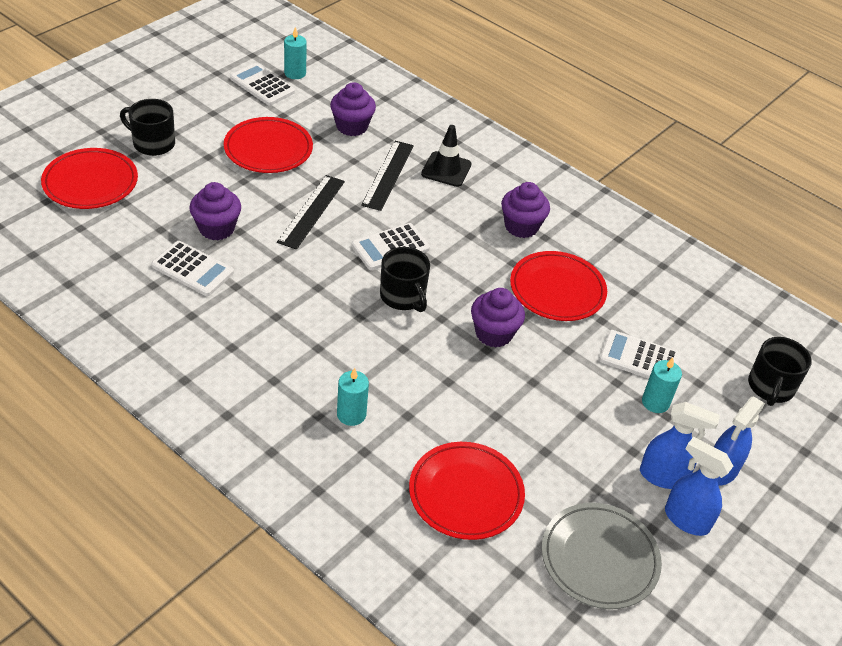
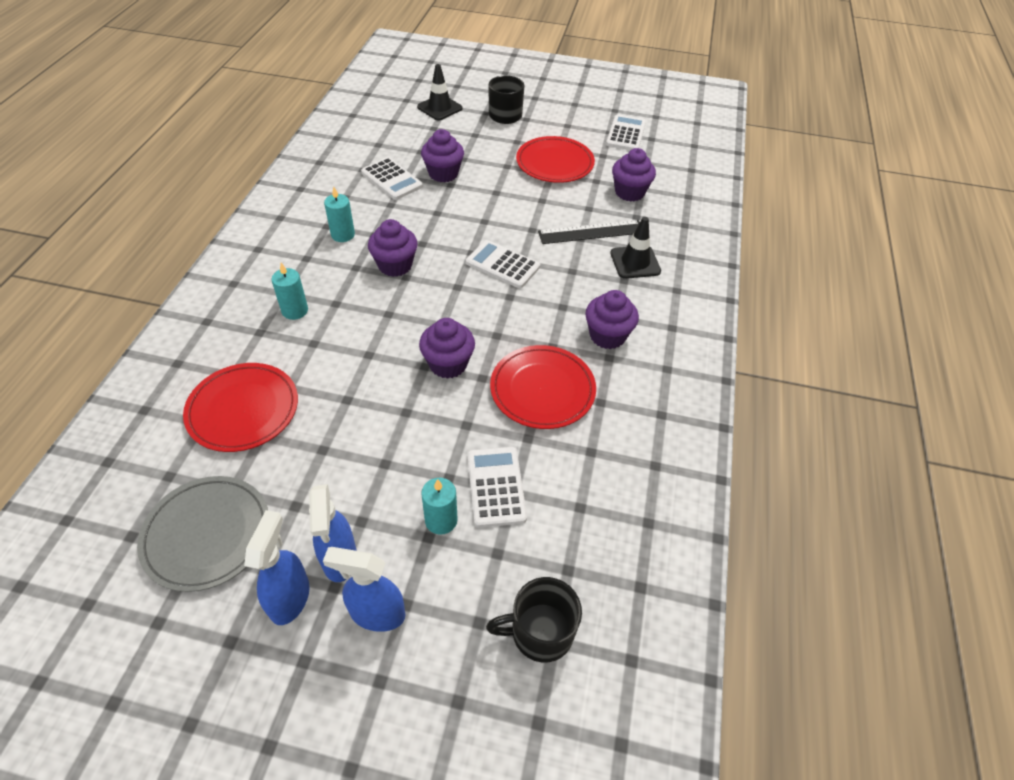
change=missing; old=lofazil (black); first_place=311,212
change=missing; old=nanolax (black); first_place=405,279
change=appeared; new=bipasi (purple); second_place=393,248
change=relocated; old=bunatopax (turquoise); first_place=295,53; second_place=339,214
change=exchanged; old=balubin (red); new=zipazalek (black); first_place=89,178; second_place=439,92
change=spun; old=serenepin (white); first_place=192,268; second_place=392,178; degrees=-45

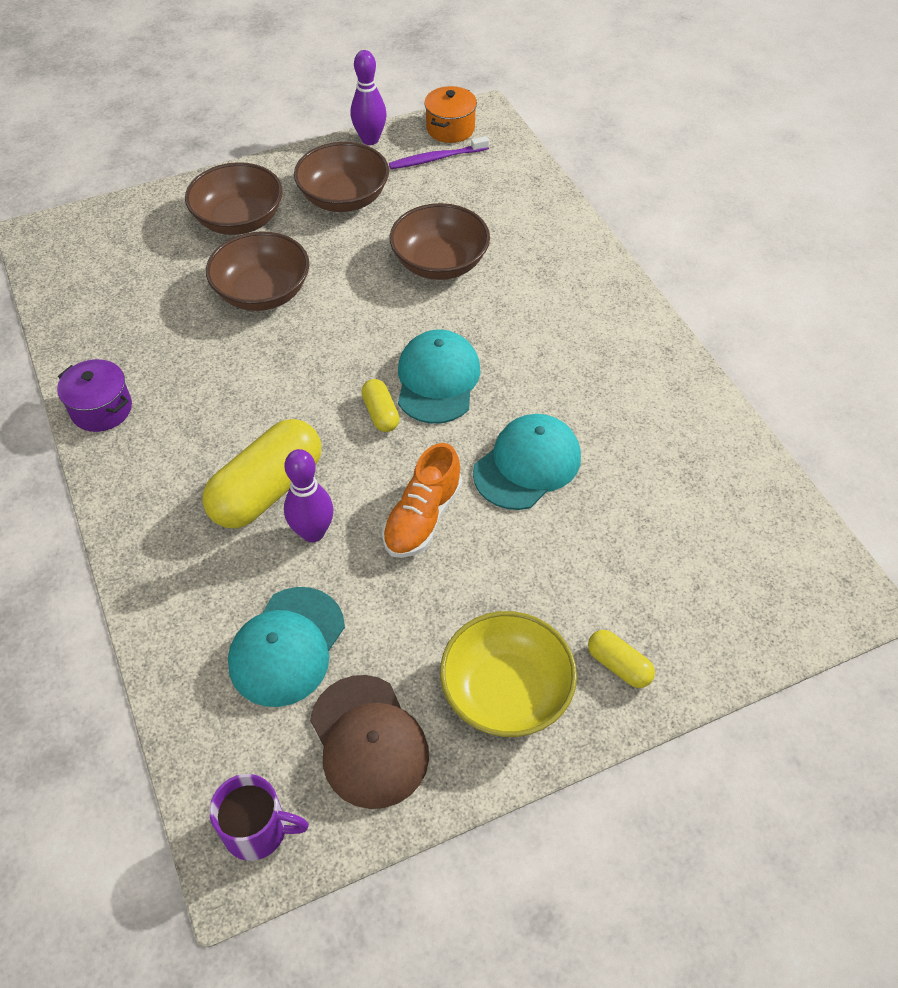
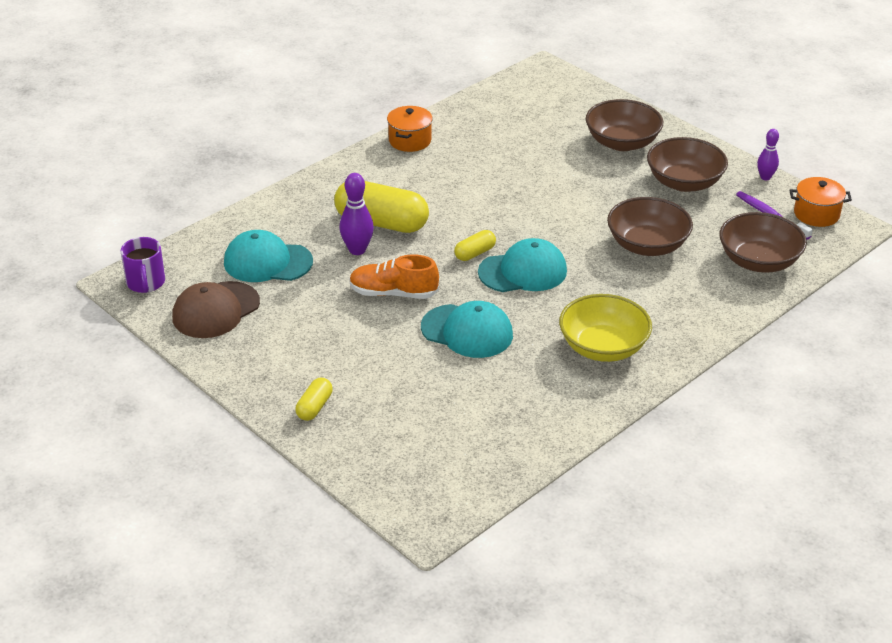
change=relocated; old=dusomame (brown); first_place=257,271; second_place=763,242
change=relocated; old=dusomame (yellow); first_place=508,674; second_place=605,328
change=colour; old=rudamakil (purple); new=rudamakil (orange); first_place=94,395; second_place=410,129
change=size; old=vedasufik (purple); first_place=369,97; second_place=768,155; factor=0.66

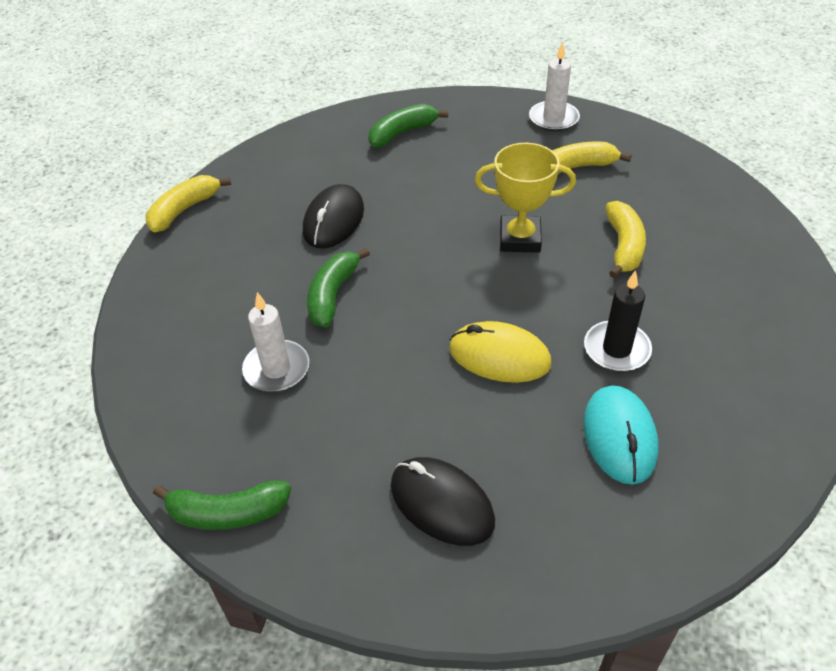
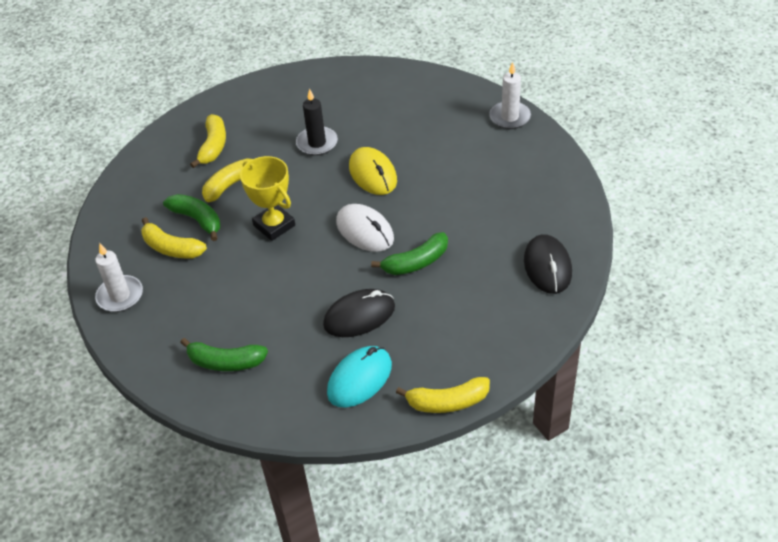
change=appeared; new=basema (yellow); second_place=208,141
change=appeared; new=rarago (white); second_place=365,228
change=relocated; old=basema (green); first_place=222,505; second_place=192,217
change=relocated; old=bunatopax (white); first_place=275,342; second_place=510,95
change=relocated; old=rarago (black); first_place=443,501; second_place=548,264
change=relocated; old=rarago (turquoise); first_place=620,435; second_place=359,376

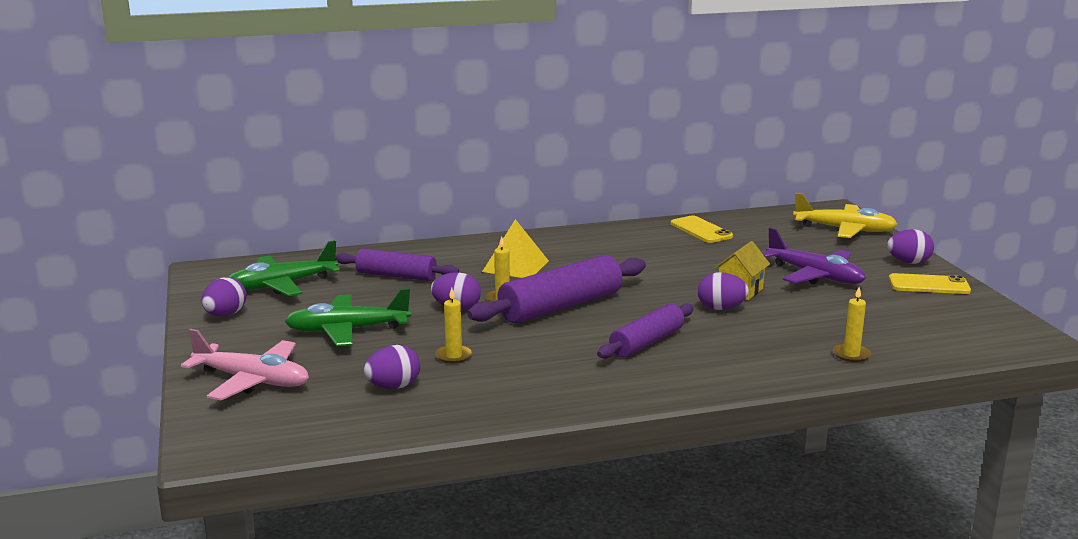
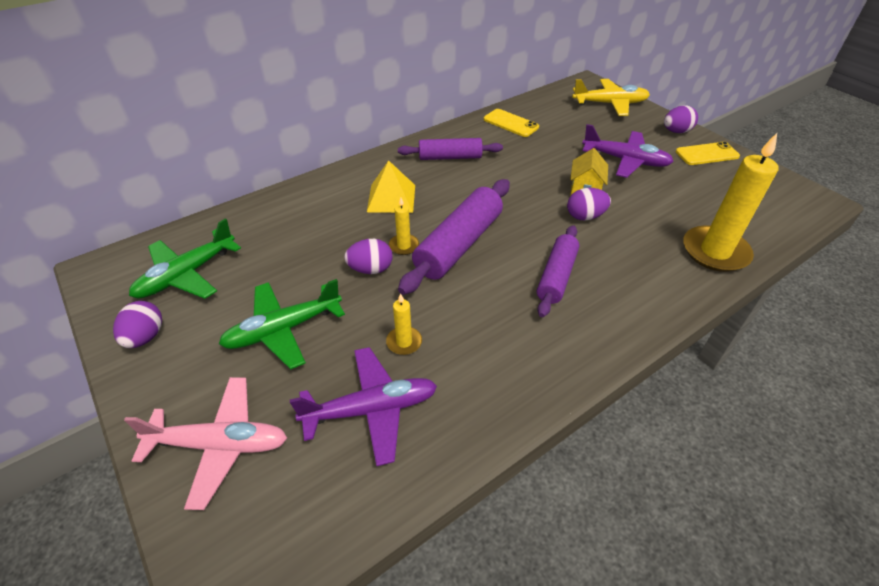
change=relocated; old=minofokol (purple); first_place=397,264; second_place=450,149
change=exchanged; old=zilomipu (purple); new=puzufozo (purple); first_place=392,367; second_place=363,406
change=size; old=bunatopax (yellow); first_place=852,324; second_place=730,202; factor=2.14

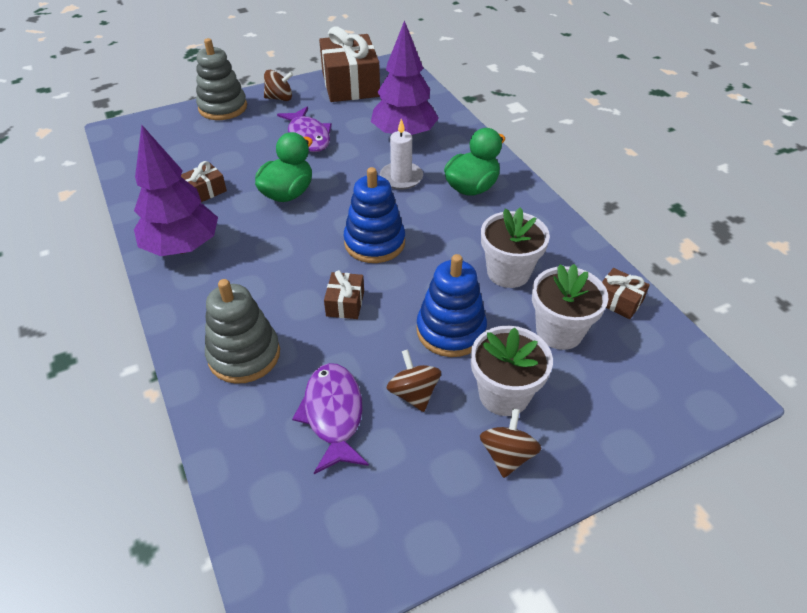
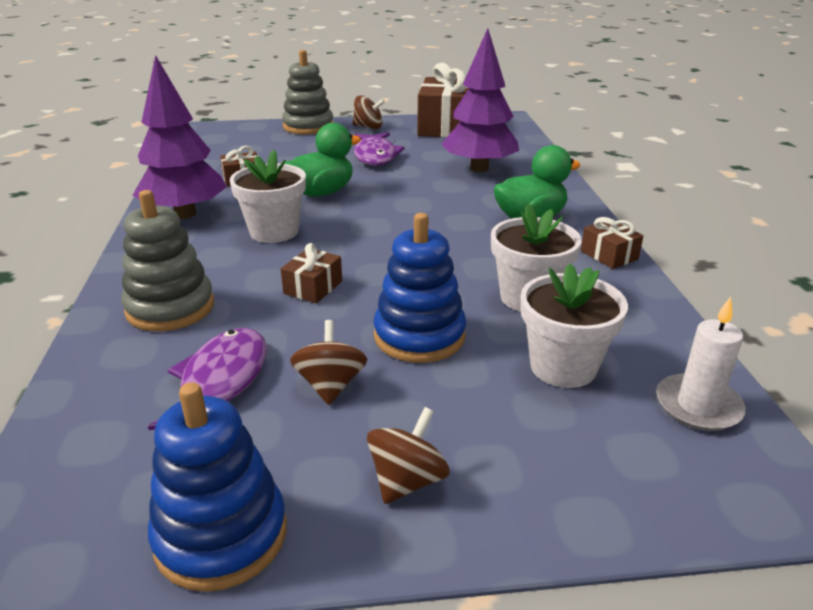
change=relocated; old=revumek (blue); first_place=374,215; second_place=217,487
change=relocated; old=bunatopax (white); first_place=401,154; second_place=701,364
change=relocated; old=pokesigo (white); first_place=512,371; second_place=268,196
change=relocated; old=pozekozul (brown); first_place=626,293; second_place=612,243

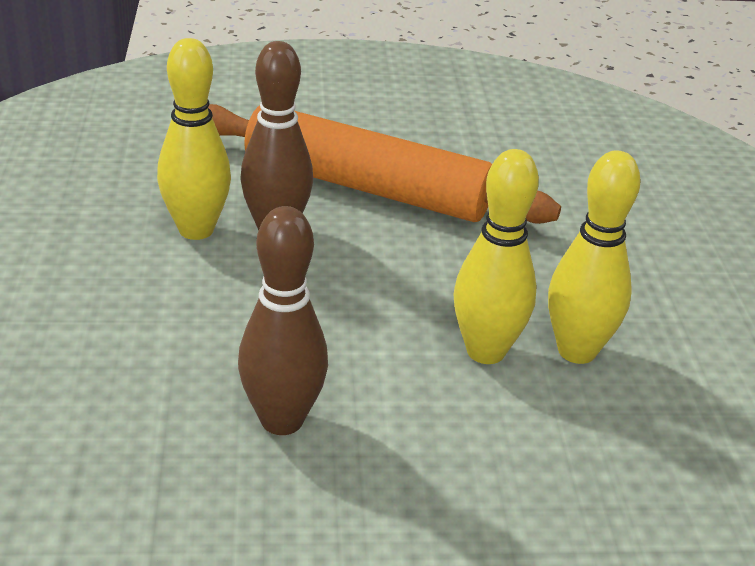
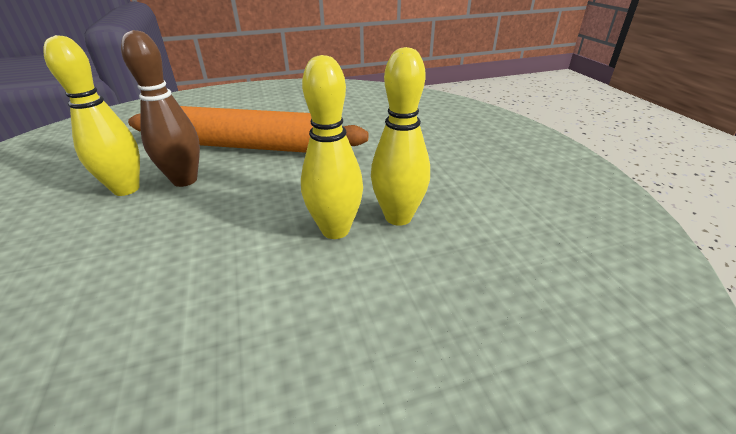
change=missing; old=vedasufik (brown); first_place=283,320

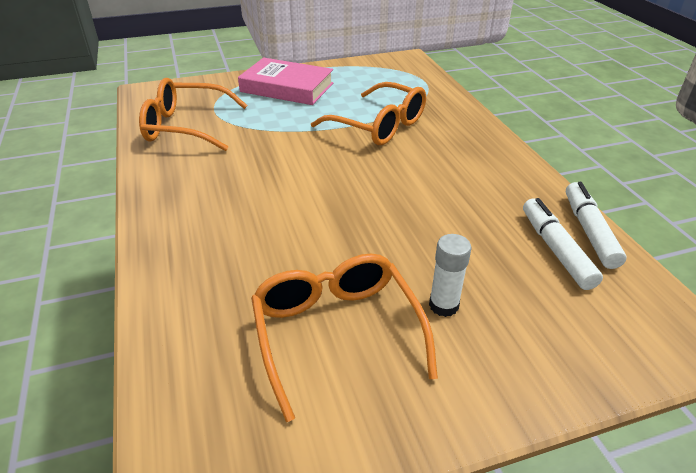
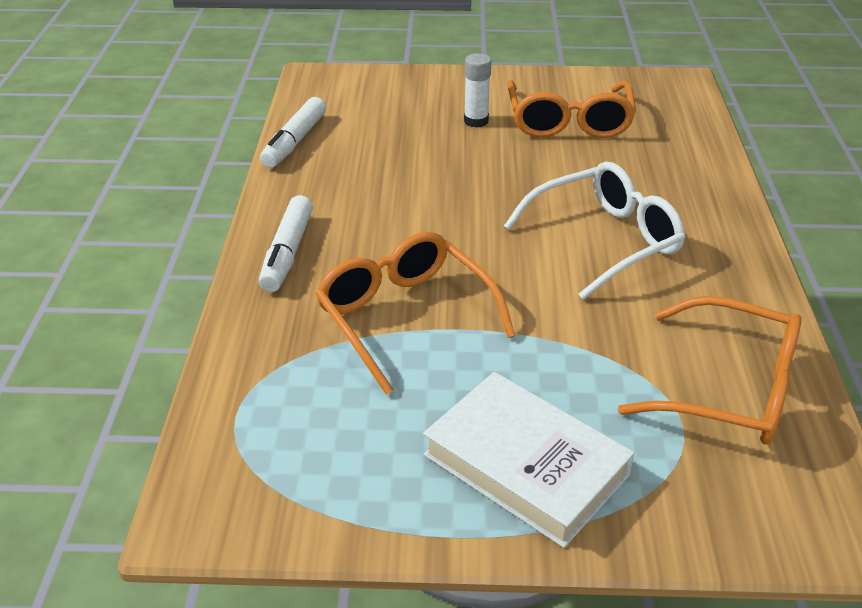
change=appeared; new=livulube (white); second_place=594,231
change=relocated; old=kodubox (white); first_place=563,244; second_place=286,243
change=colour; old=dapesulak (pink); new=dapesulak (white); first_place=285,81; second_place=529,460

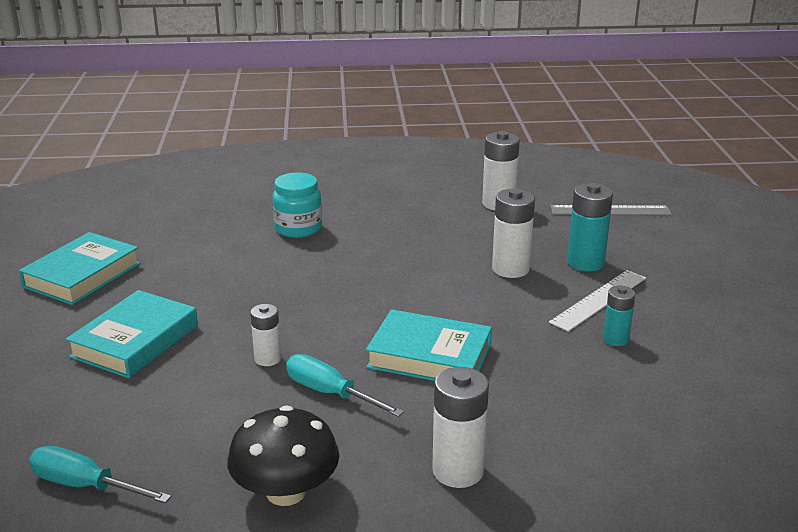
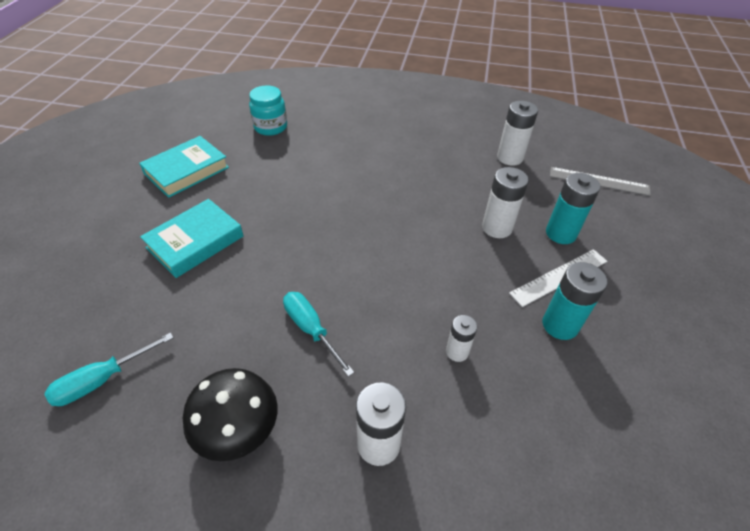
change=missing; old=dapesulak (turquoise); first_place=429,345
change=relocated; old=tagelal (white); first_place=265,335; second_place=461,338
change=relocated; old=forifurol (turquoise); first_place=297,205; second_place=268,110
change=spun; old=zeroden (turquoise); first_place=100,474; second_place=109,369; degrees=-75
change=size; old=tagelal (turquoise); first_place=619,316; second_place=574,301; factor=1.64

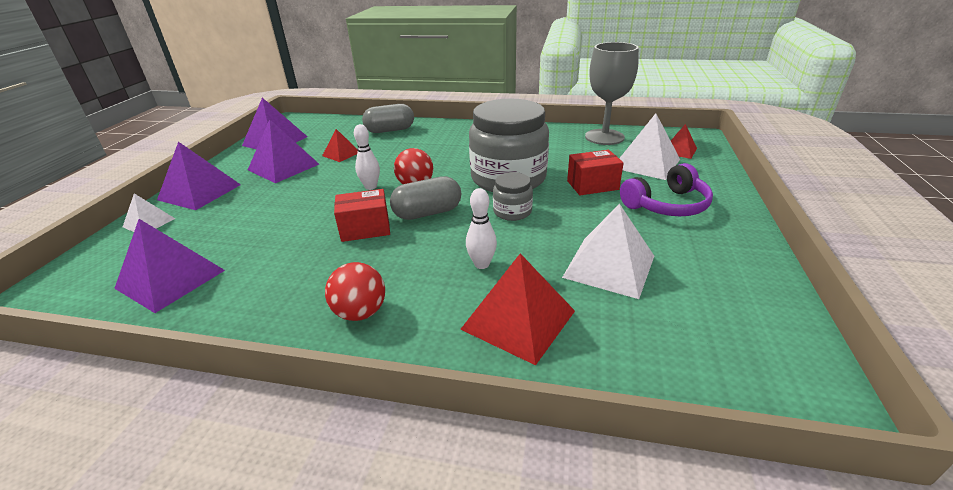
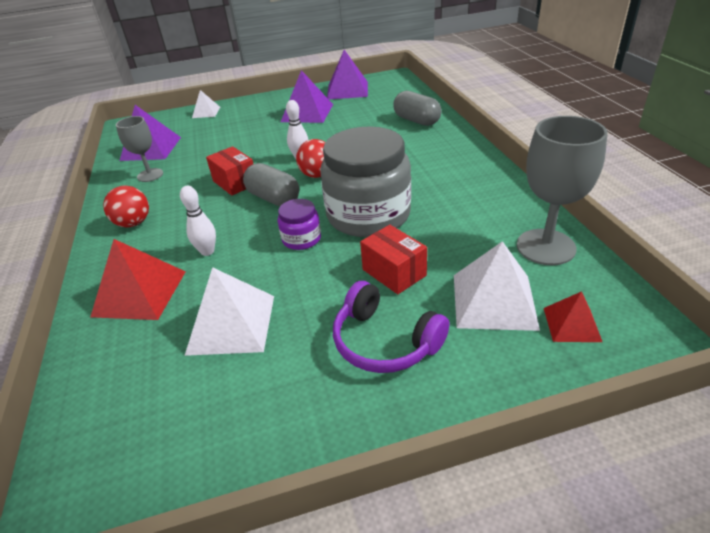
change=missing; old=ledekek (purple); first_place=199,176
change=missing; old=ledekek (red); first_place=340,145
change=appeared; new=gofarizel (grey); second_place=139,149
change=colour; old=forifurol (grey); new=forifurol (purple); first_place=513,196; second_place=299,224

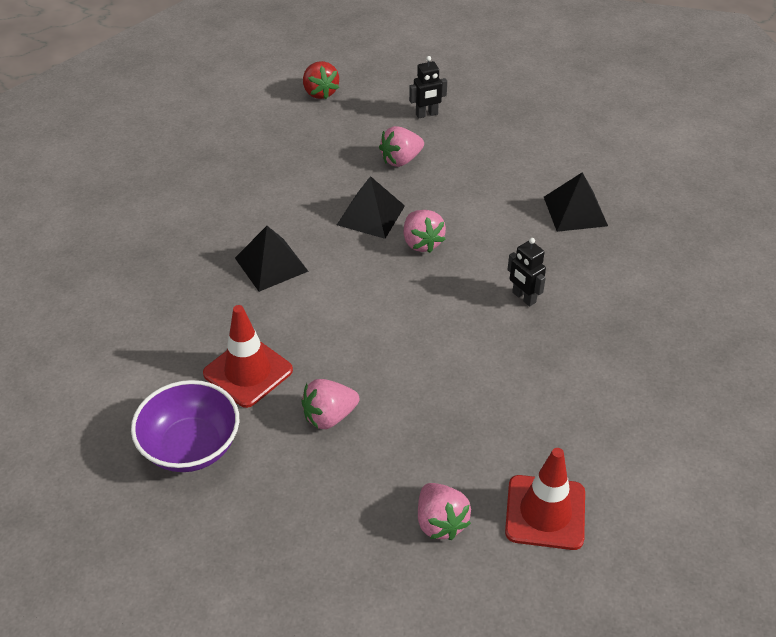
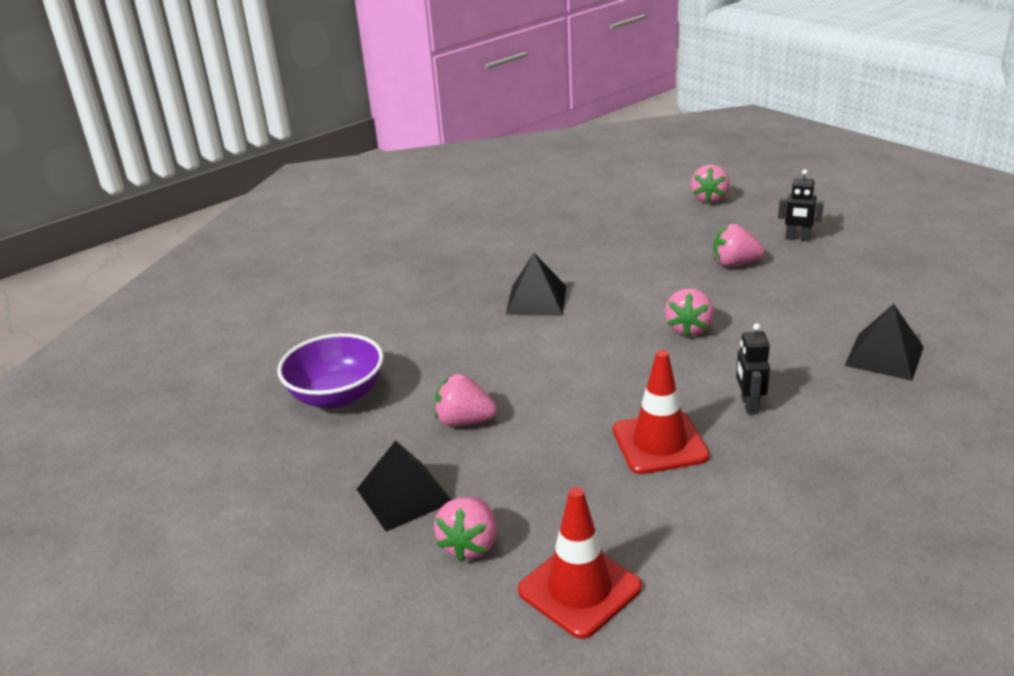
change=relocated; old=zipazalek (red); first_place=248,356; second_place=661,412
change=relocated; old=ledekek (black); first_place=371,207; second_place=404,486
change=colour; old=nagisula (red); new=nagisula (pink); first_place=321,80; second_place=710,184

